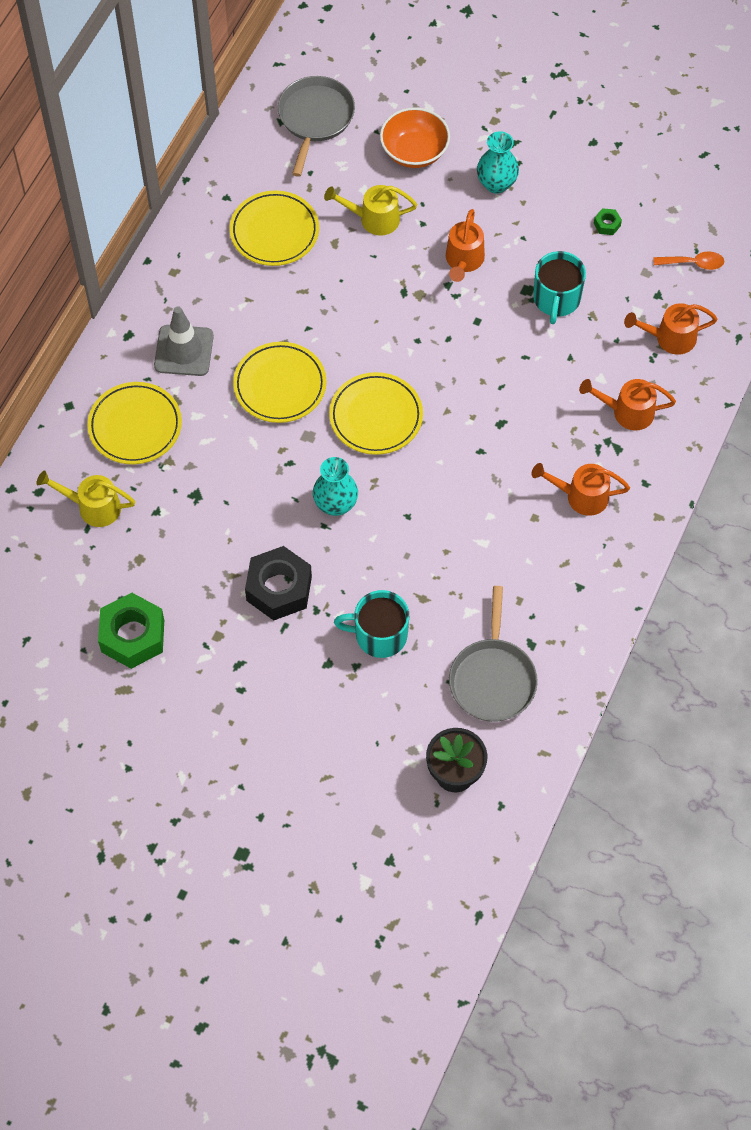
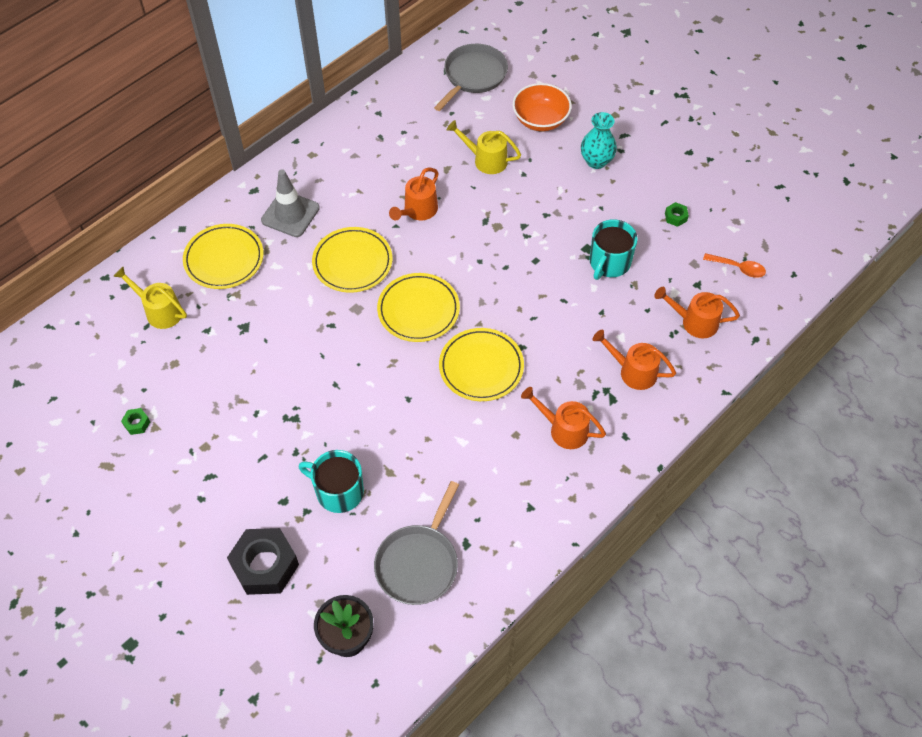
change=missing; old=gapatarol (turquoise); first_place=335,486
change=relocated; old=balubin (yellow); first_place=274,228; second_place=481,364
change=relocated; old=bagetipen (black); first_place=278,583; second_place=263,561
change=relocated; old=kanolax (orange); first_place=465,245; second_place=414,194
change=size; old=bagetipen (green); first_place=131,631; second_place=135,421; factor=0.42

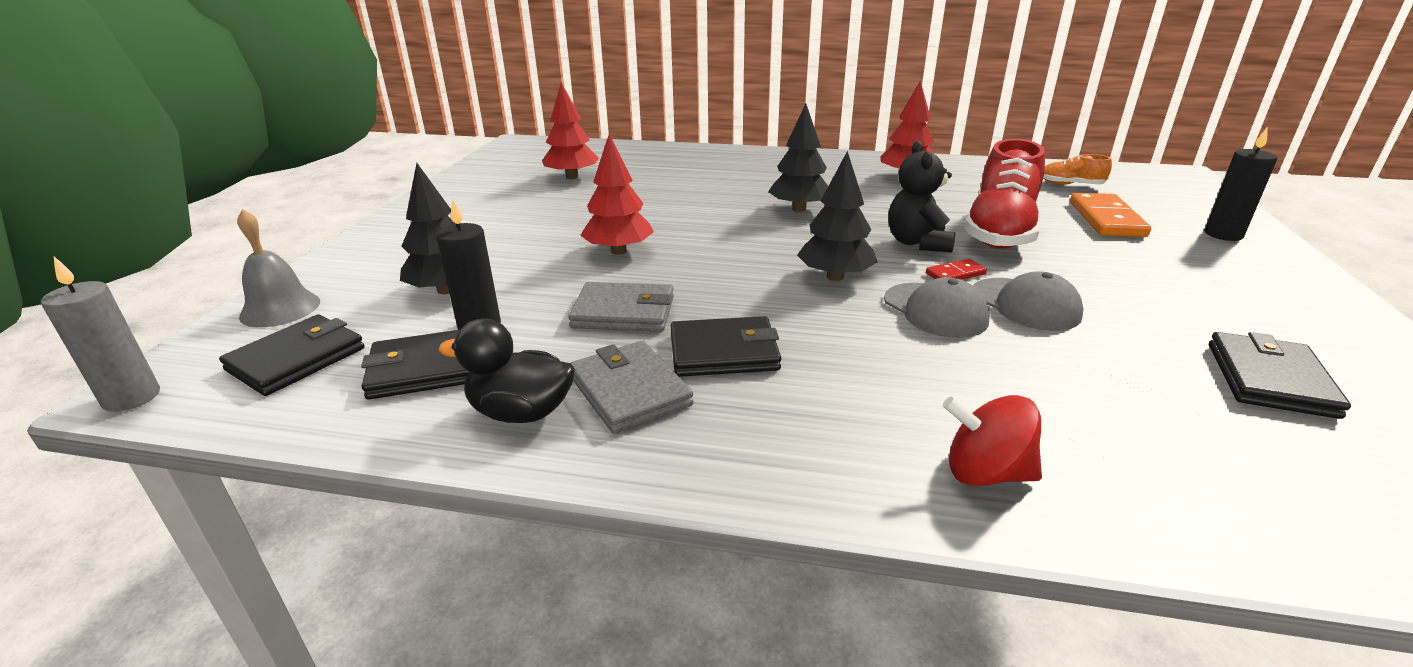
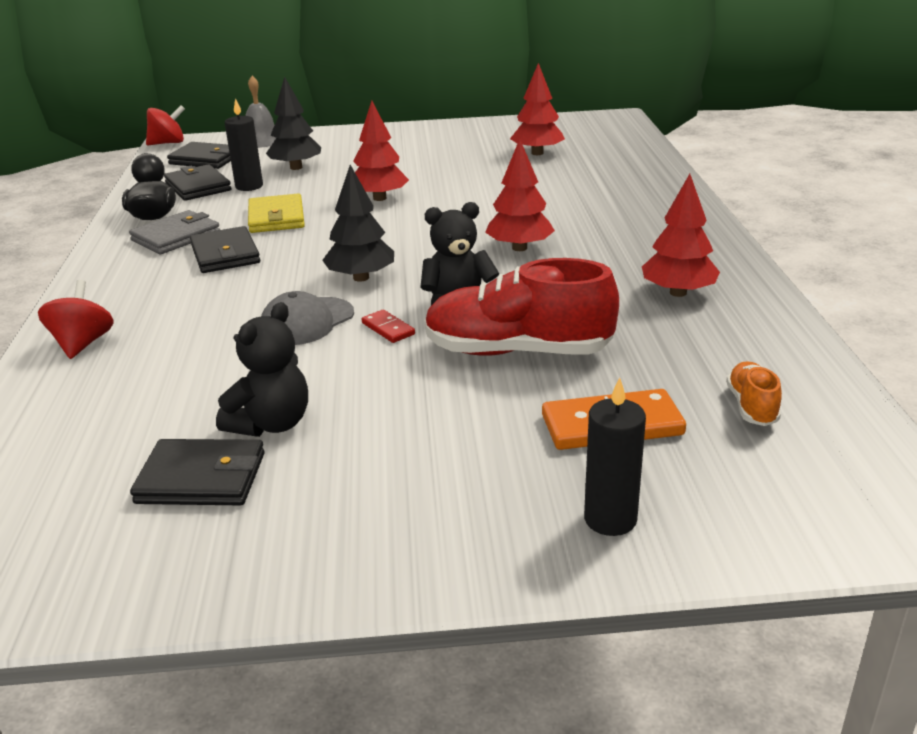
change=missing; old=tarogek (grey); first_place=1028,301
change=appeared; new=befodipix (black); second_place=262,369
change=exchanged; old=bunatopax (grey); new=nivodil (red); first_place=100,334; second_place=165,125
change=colour; old=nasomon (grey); new=nasomon (yellow); first_place=621,307; second_place=276,213
change=colour; old=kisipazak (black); new=kisipazak (red); first_place=798,158; second_place=520,195

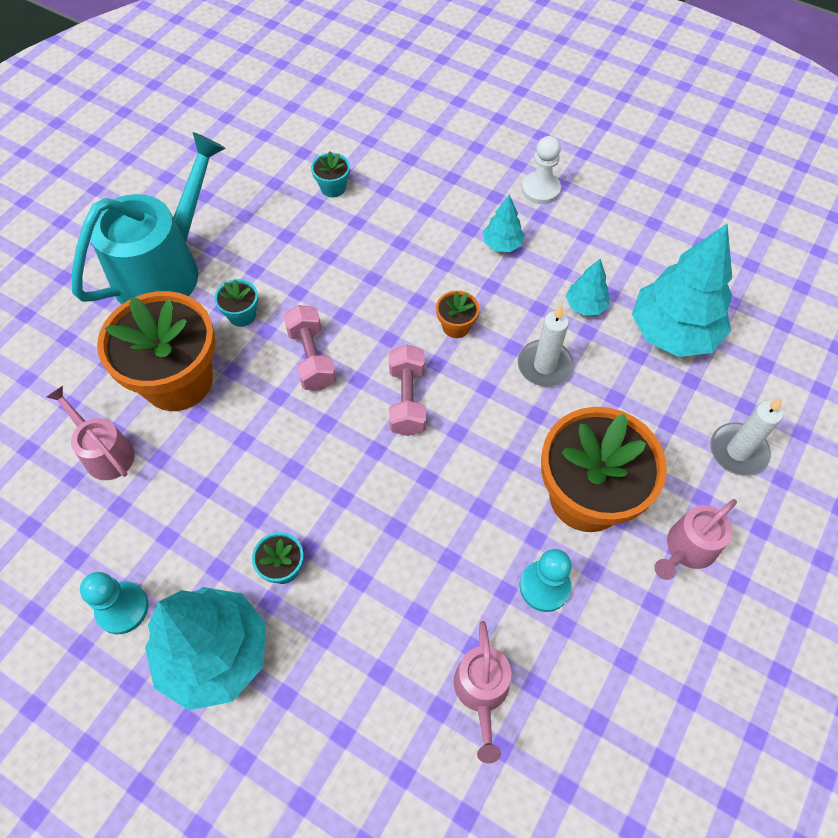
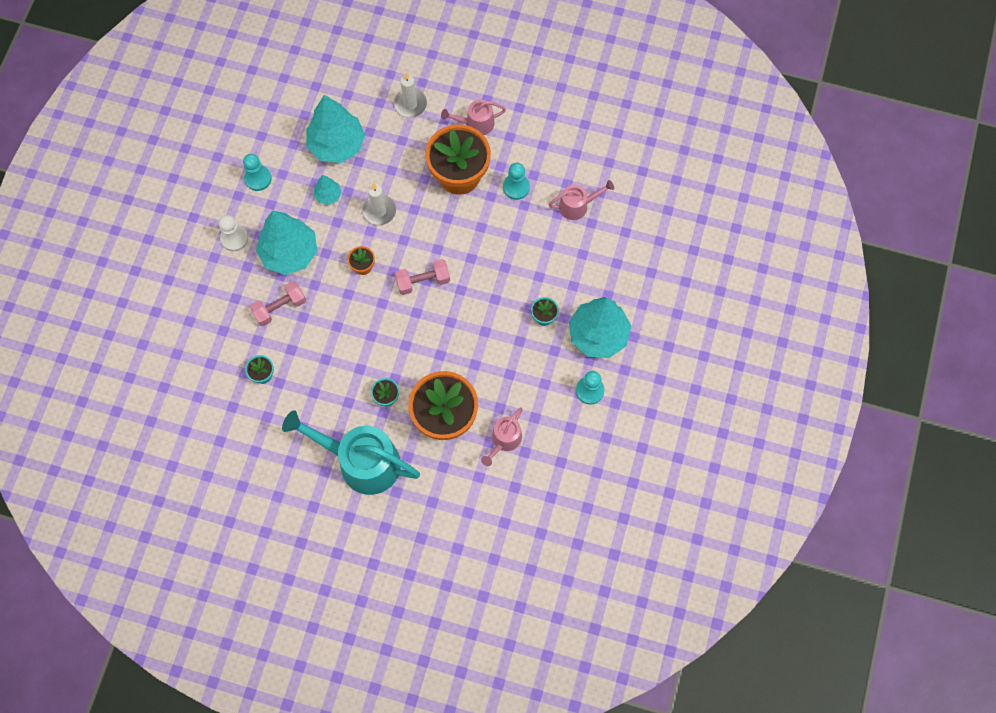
change=appeared; new=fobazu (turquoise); second_place=257,172
change=relocated; old=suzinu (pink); first_place=310,348; second_place=278,303
change=spun; old=kanolax (pink); first_place=695,539; second_place=473,117; degrees=135
change=size; old=kisipazak (turquoise); first_place=504,223; second_place=286,243; factor=2.14

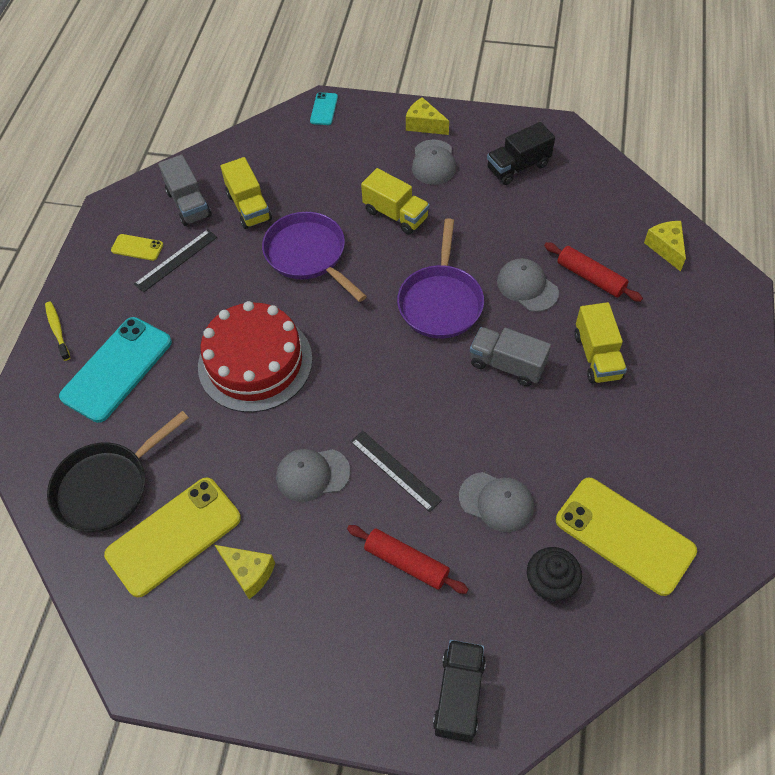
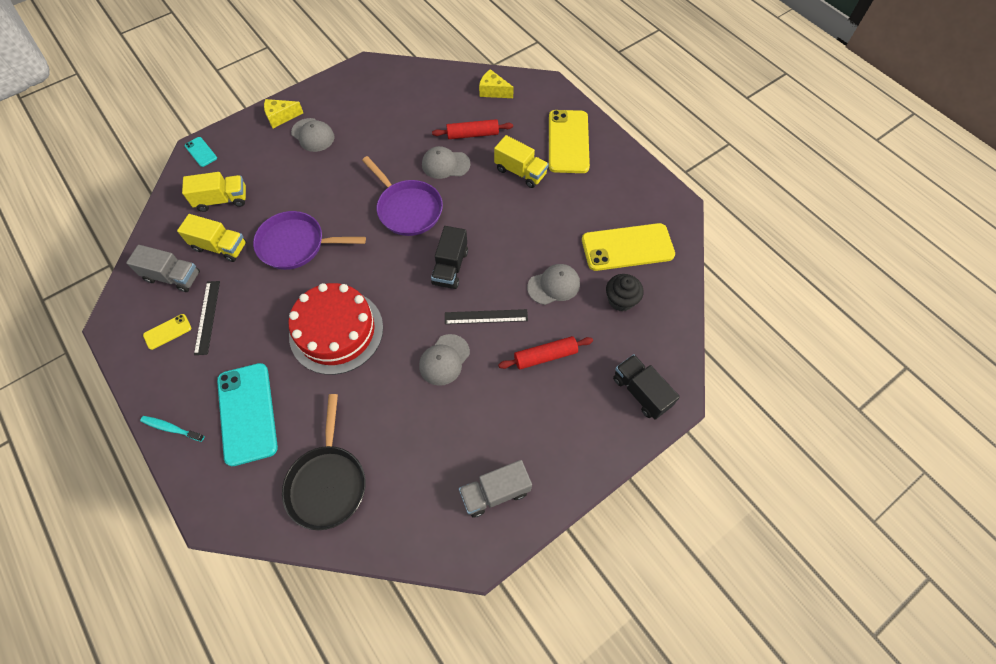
change=missing; old=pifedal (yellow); first_place=245,572
change=relocated; old=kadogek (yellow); first_place=172,537; second_place=569,141
change=relocated; old=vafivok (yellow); first_place=395,201; second_place=214,192
change=relocated; old=vafivok (grey); first_place=510,356; second_place=495,489
change=relocated; old=vafivok (black); first_place=521,153; second_place=449,257
change=colour; old=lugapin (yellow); new=lugapin (turquoise); first_place=57,331; second_place=172,429

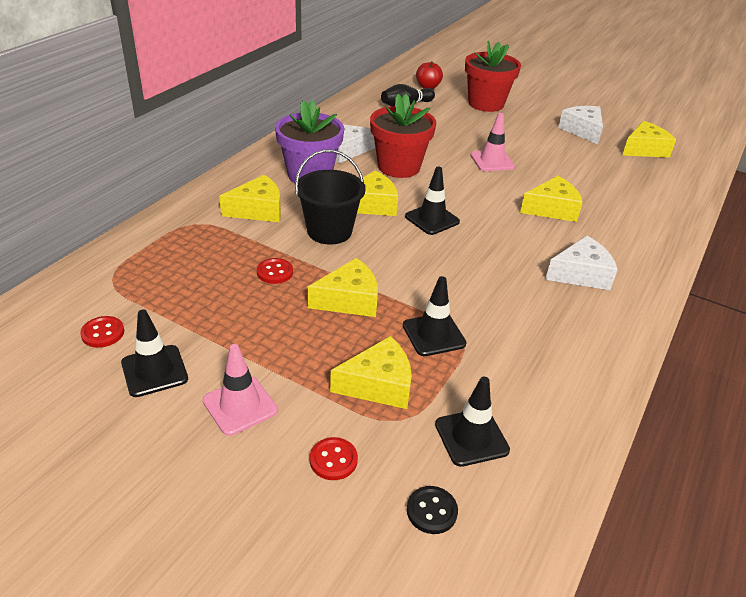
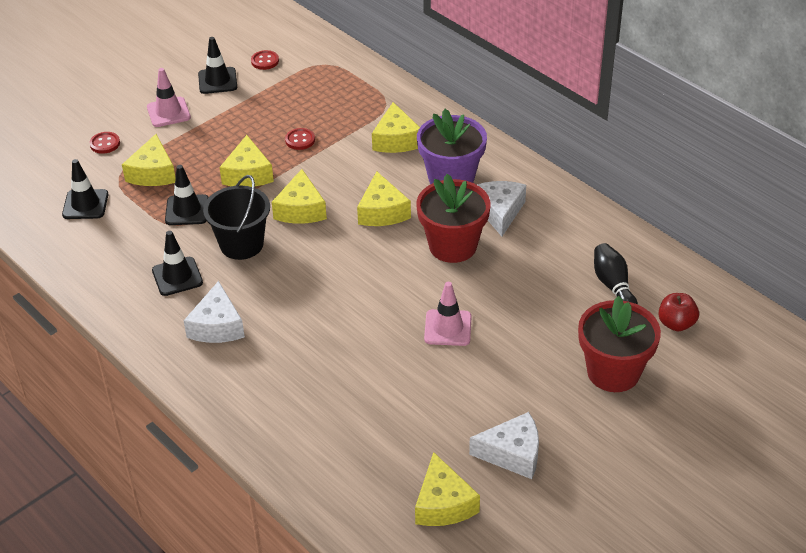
change=missing; old=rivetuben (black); first_place=432,510
change=relocated; old=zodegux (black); first_place=330,197; second_place=236,217
change=relocated; old=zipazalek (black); first_place=432,201; second_place=177,263
change=relocated; old=pifedal (yellow); first_place=551,199; second_place=299,196

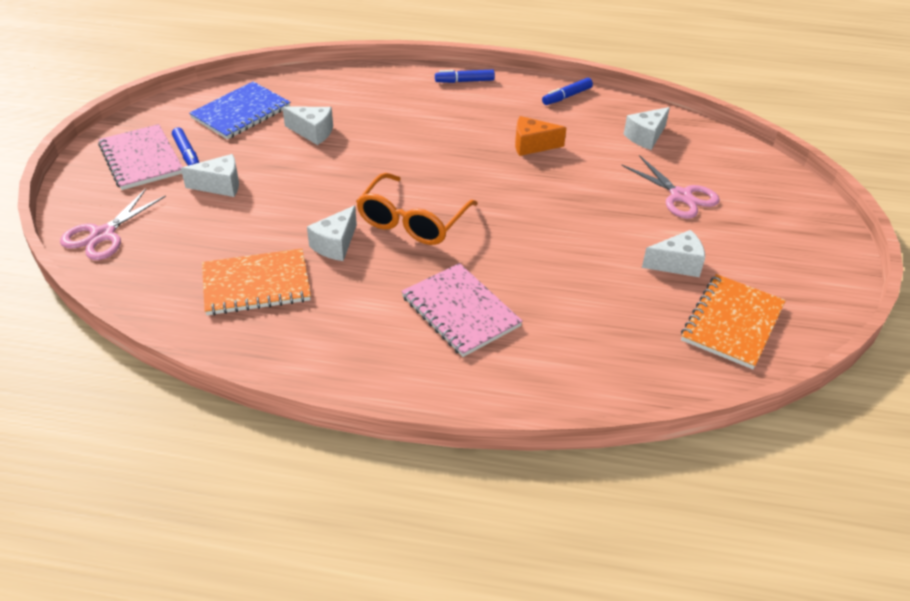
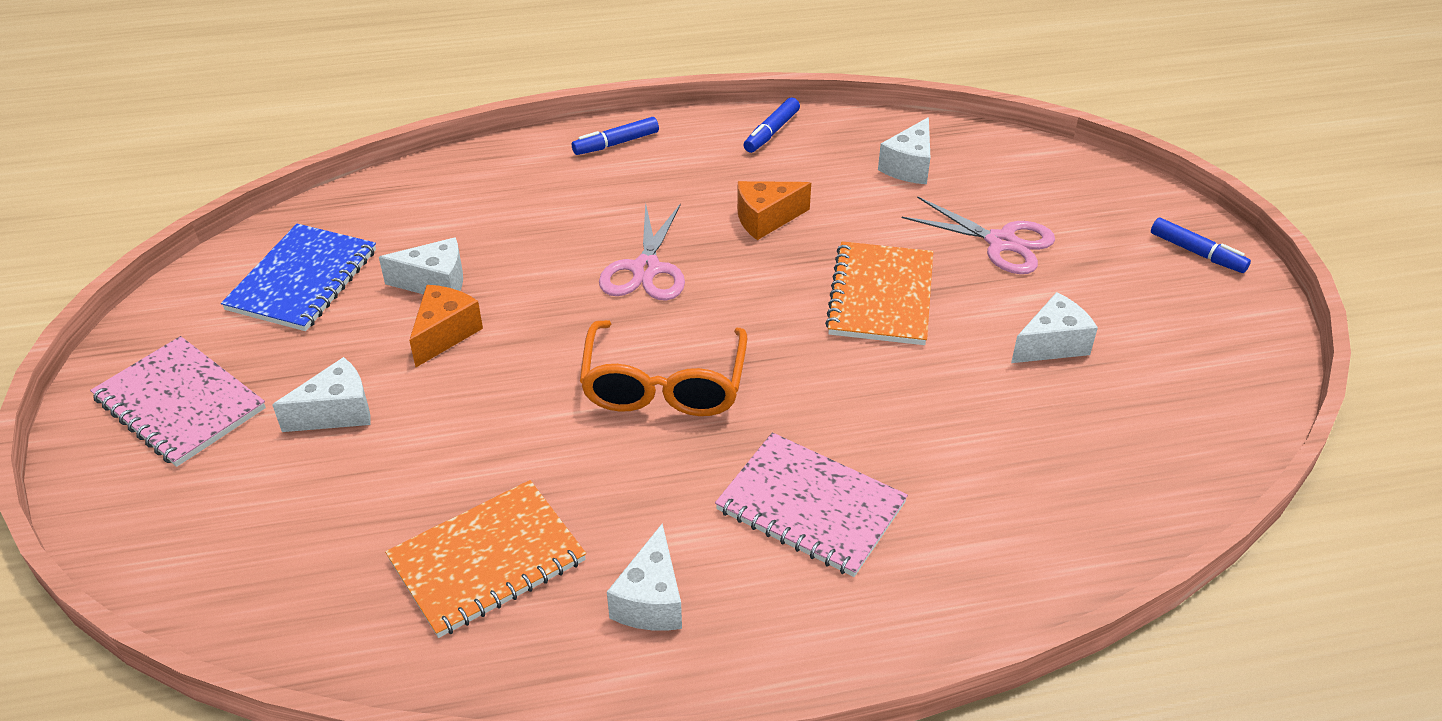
change=appeared; new=pifedal (orange); second_place=446,326
change=relocated; old=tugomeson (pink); first_place=113,224; second_place=642,251
change=relocated; old=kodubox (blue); first_place=185,146; second_place=1201,245
change=relocated; old=pifedal (white); first_place=332,233; second_place=644,577
change=relocated; old=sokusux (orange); first_place=733,321; second_place=879,293

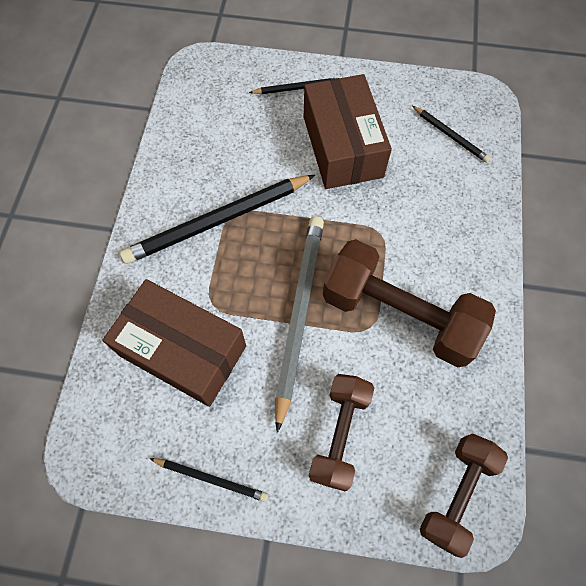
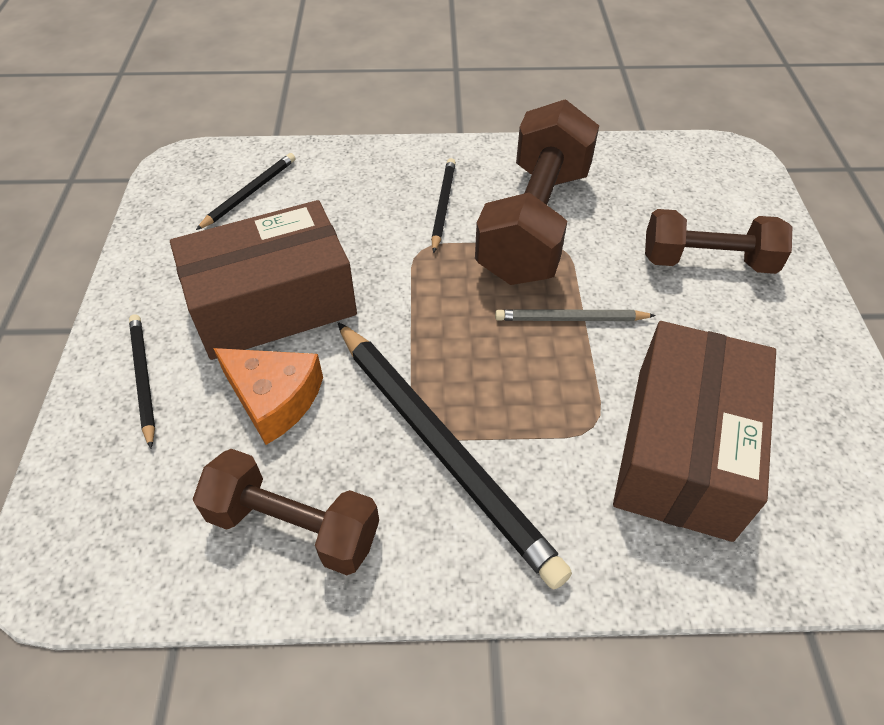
change=appeared; new=pifedal (orange); second_place=268,396
change=relocated; old=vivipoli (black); first_place=209,480; second_place=443,205
change=relocated; old=suzinu (brown); first_place=464,495; second_place=286,512
change=size; old=vivipoli (grey); first_place=299,324; second_place=575,315; factor=0.5

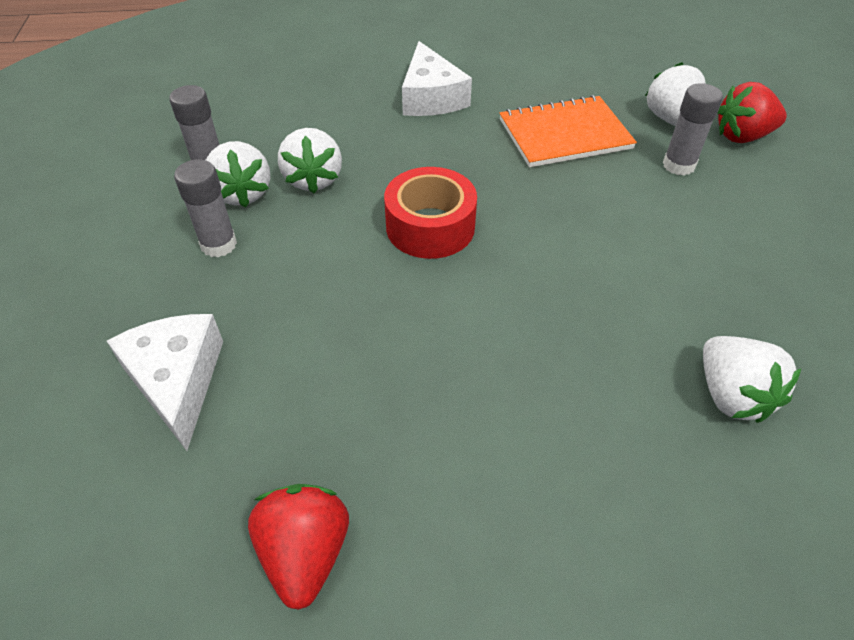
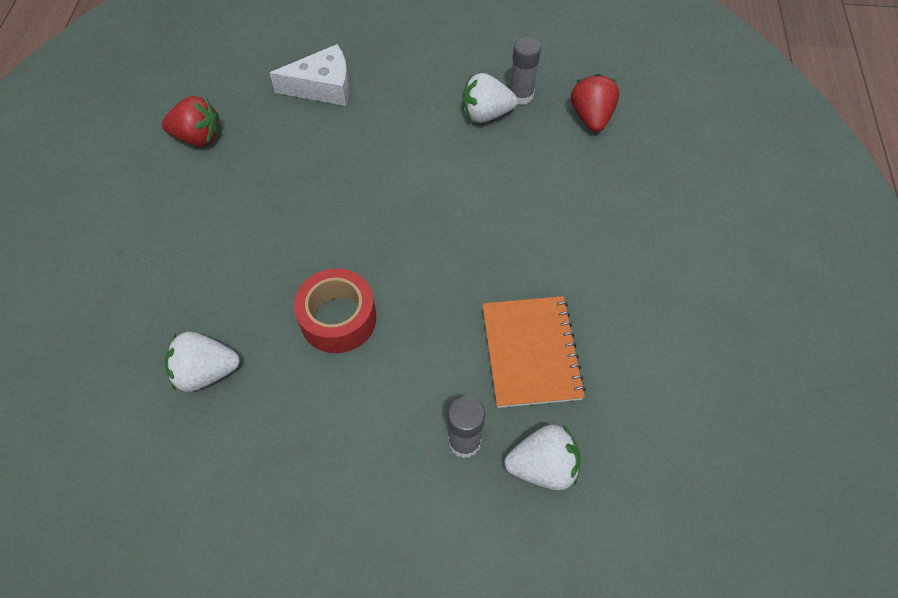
change=missing; old=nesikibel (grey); first_place=205,208
change=missing; old=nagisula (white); first_place=310,160
change=missing; old=pifedal (white); first_place=437,78
change=relocated; old=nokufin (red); first_place=430,213; second_place=335,310
change=relocated; old=nagisula (red); first_place=752,112; second_place=595,103

